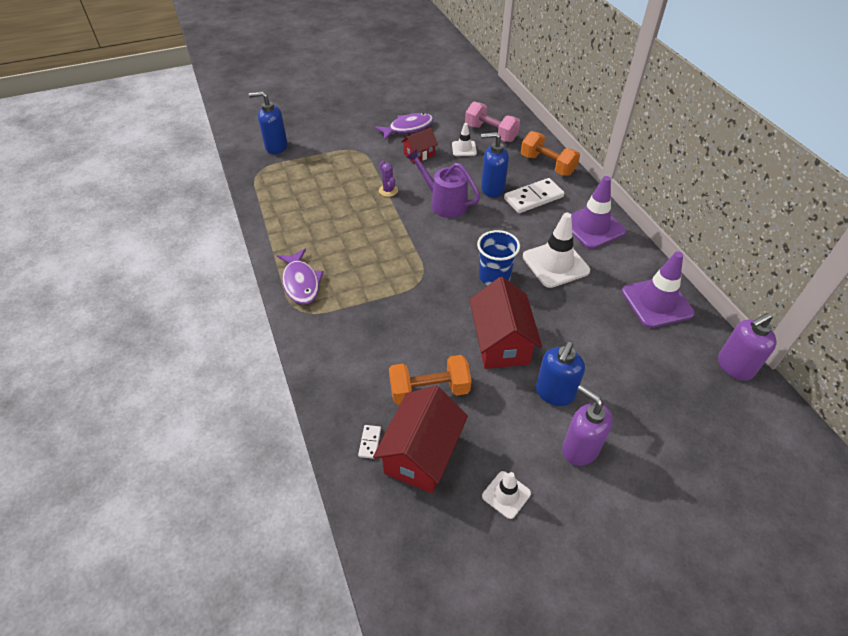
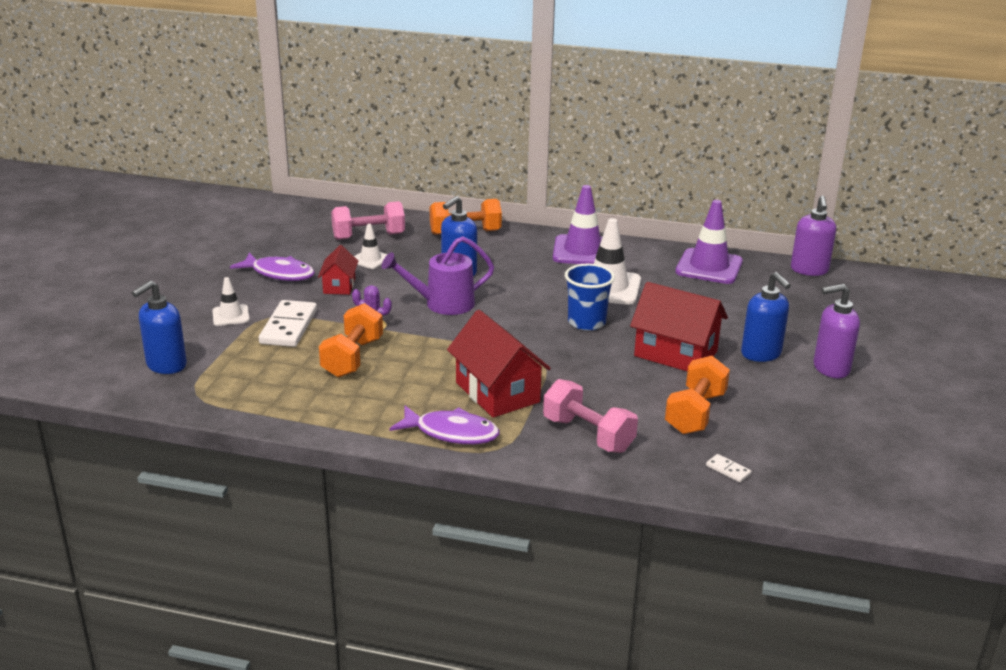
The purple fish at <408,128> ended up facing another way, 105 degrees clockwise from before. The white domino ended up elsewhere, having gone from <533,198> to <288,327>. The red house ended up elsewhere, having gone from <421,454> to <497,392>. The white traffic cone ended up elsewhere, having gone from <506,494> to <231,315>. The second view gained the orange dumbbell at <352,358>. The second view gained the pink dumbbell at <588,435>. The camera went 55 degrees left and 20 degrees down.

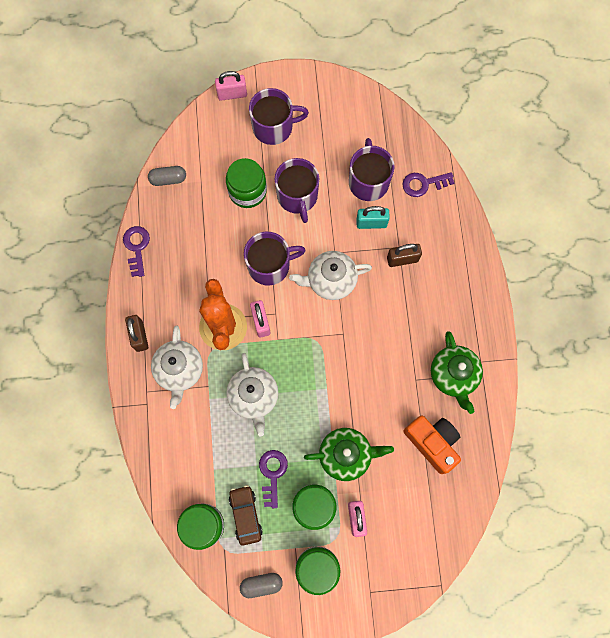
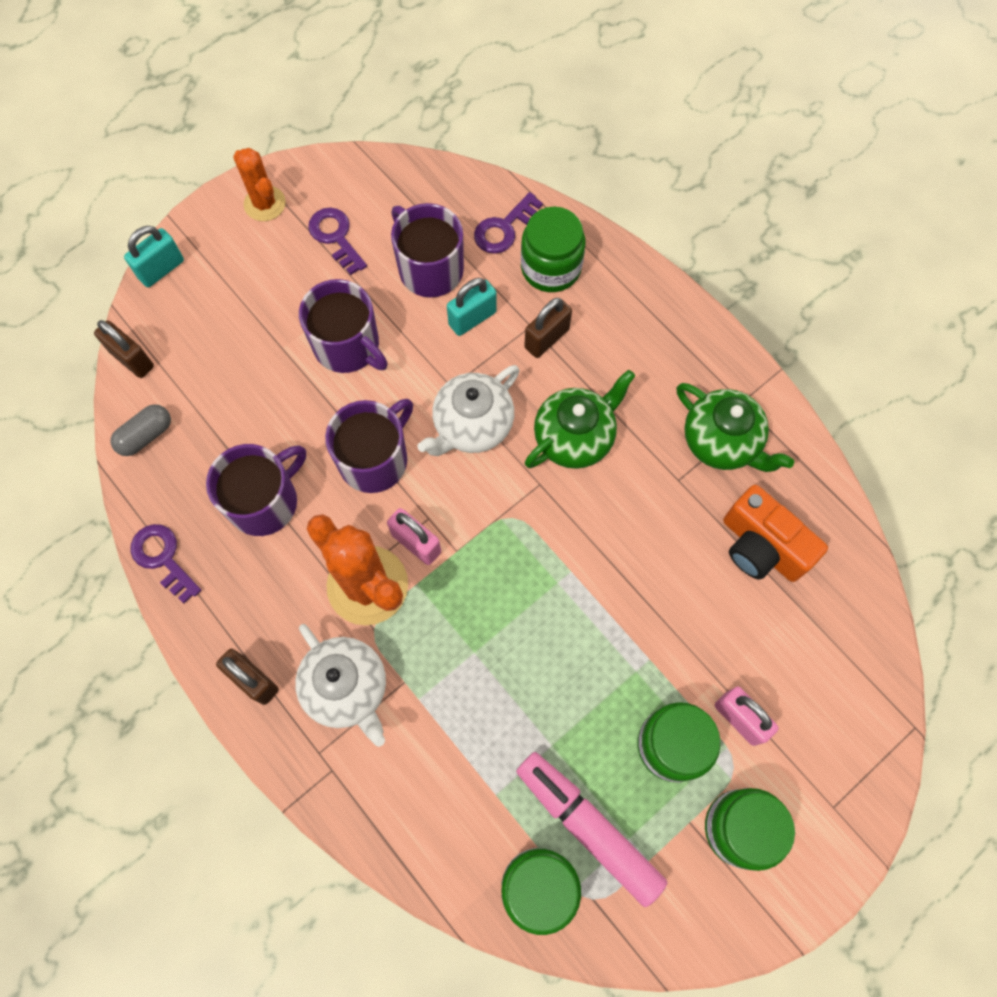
What was the pink padlock at <232,94> turned into the turquoise padlock at <161,269>. The purple mug ended up elsewhere, having gone from <274,127> to <265,501>. The green jar ended up elsewhere, having gone from <247,191> to <551,267>. The second view lost the white teapot at <254,397>. The orange camera at <432,443> ended up facing another way, 150 degrees counterclockwise from before. The green teapot ended up elsewhere, having gone from <346,455> to <575,437>. The purple key ended up elsewhere, having gone from <272,474> to <336,237>. Where the brown car stood at <246,515>, the pink marker came to stand at <588,827>. The second view lost the grey capsule at <261,584>. The second view gained the orange cactus at <265,204>. The second view gained the brown padlock at <132,359>. The camera went 35 degrees left and 5 degrees down.

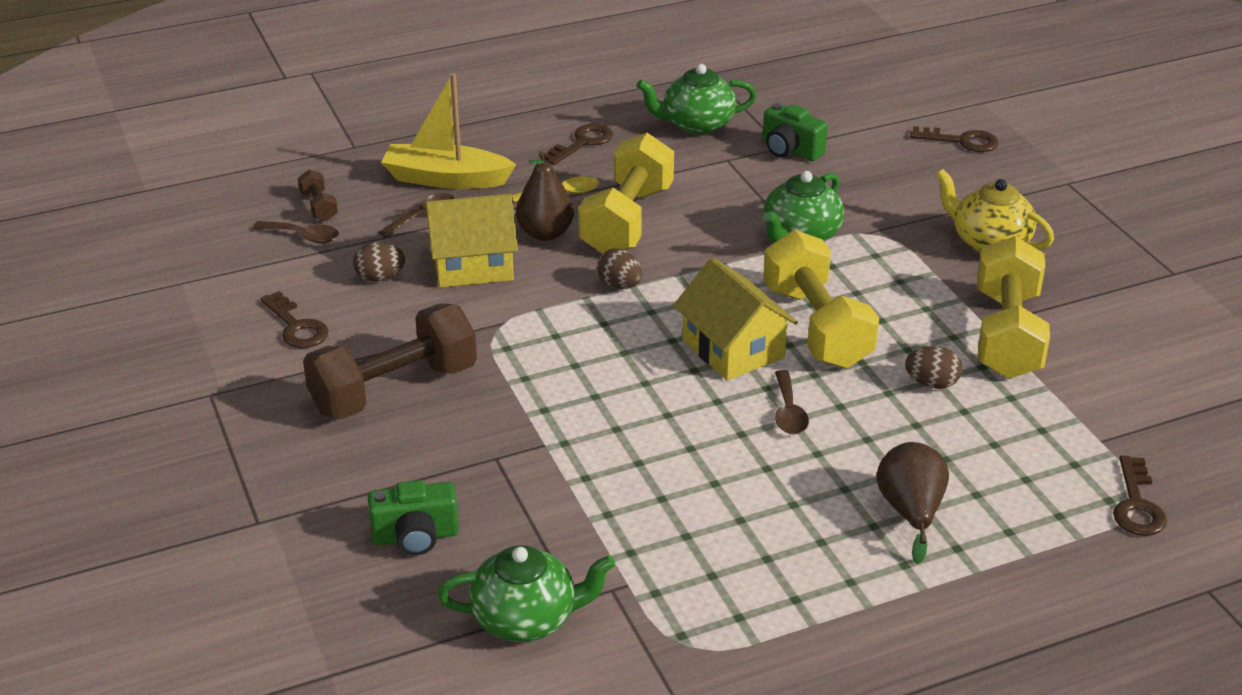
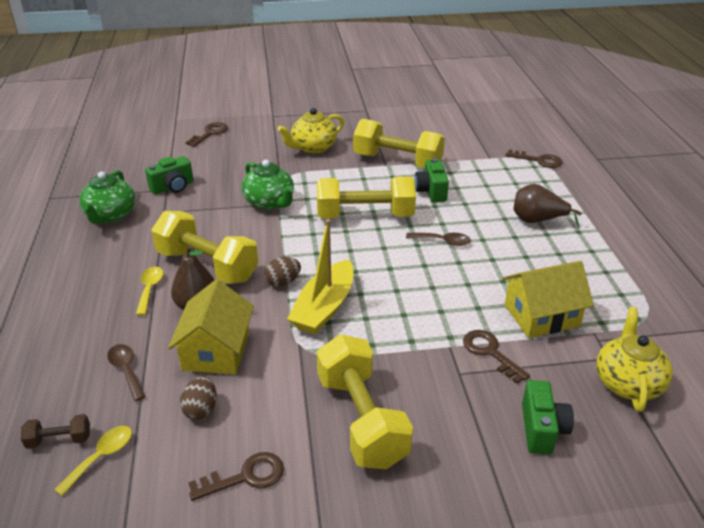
The yellow boat ended up elsewhere, having gone from <446,179> to <324,308>. The brown key ended up elsewhere, having gone from <583,143> to <490,352>. What was the brown spoon at <303,236> turned into the yellow spoon at <101,457>. The yellow house ended up elsewhere, having gone from <733,348> to <541,315>. What was the brown dumbbell at <394,389> turned into the yellow dumbbell at <361,419>. Where the brown egg stood at <931,383>, the green camera came to stand at <431,191>. What was the green teapot at <526,619> turned into the yellow teapot at <627,383>. The camera went 75 degrees left and 0 degrees up.

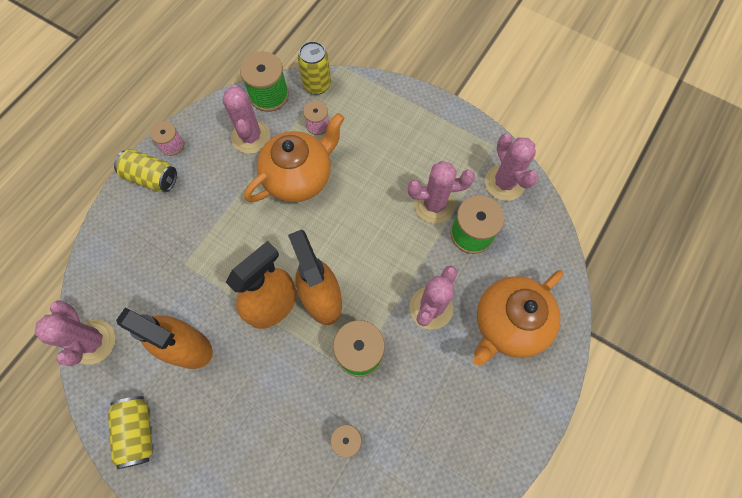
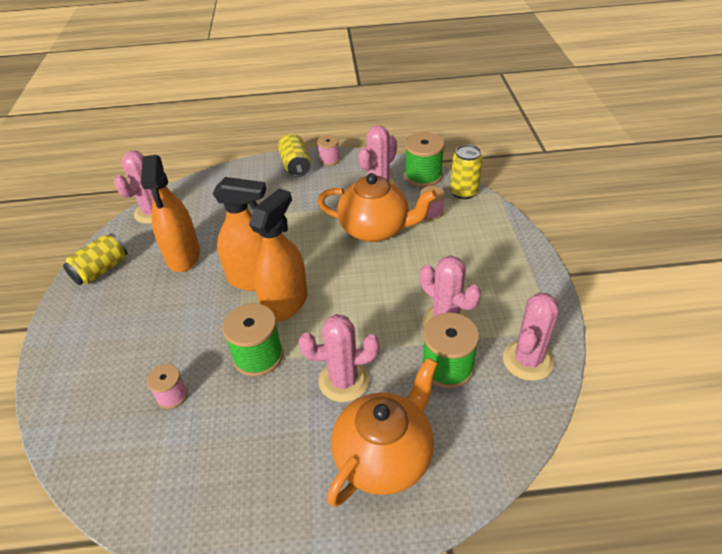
The orange teapot at <508,324> ended up facing another way, 120 degrees clockwise from before. The camera went 55 degrees right and 25 degrees down.

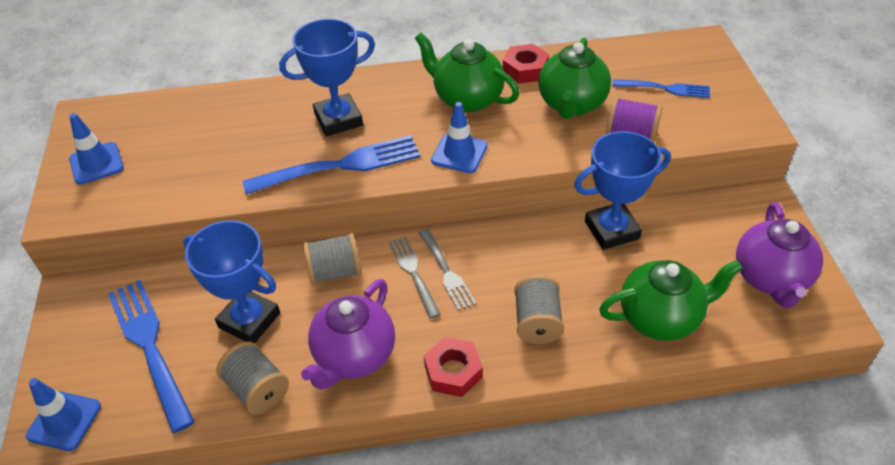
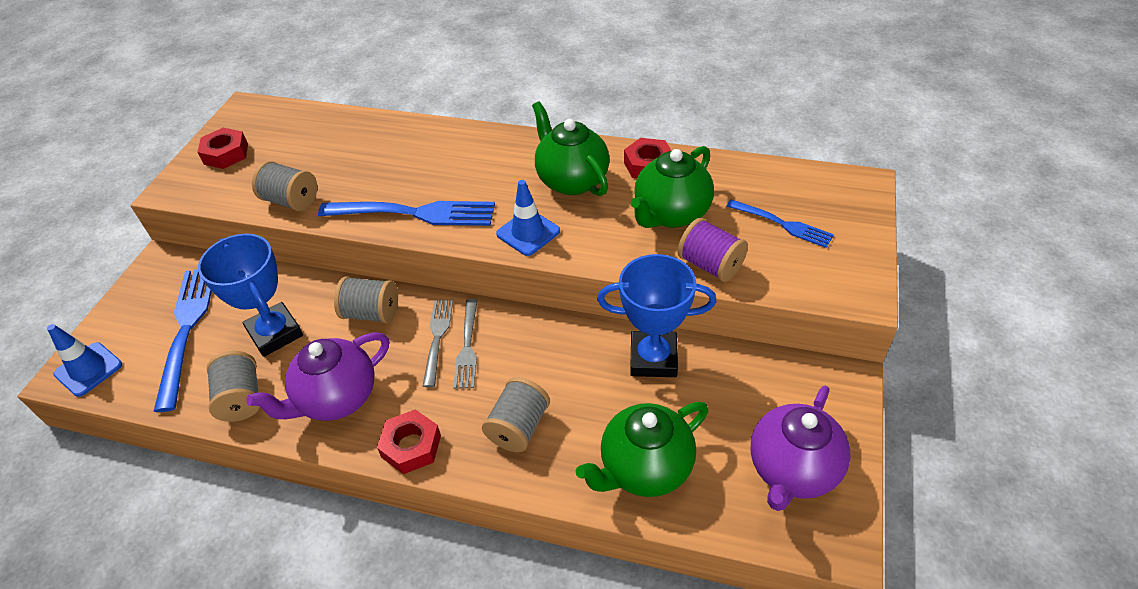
The second view lost the blue trophy at <338,119>. Where the blue traffic cone stood at <96,163>, the red nut came to stand at <226,154>. The green teapot at <661,318> ended up facing another way, 135 degrees clockwise from before. The second view gained the grey spool at <291,201>. The camera went 25 degrees right and 0 degrees up.

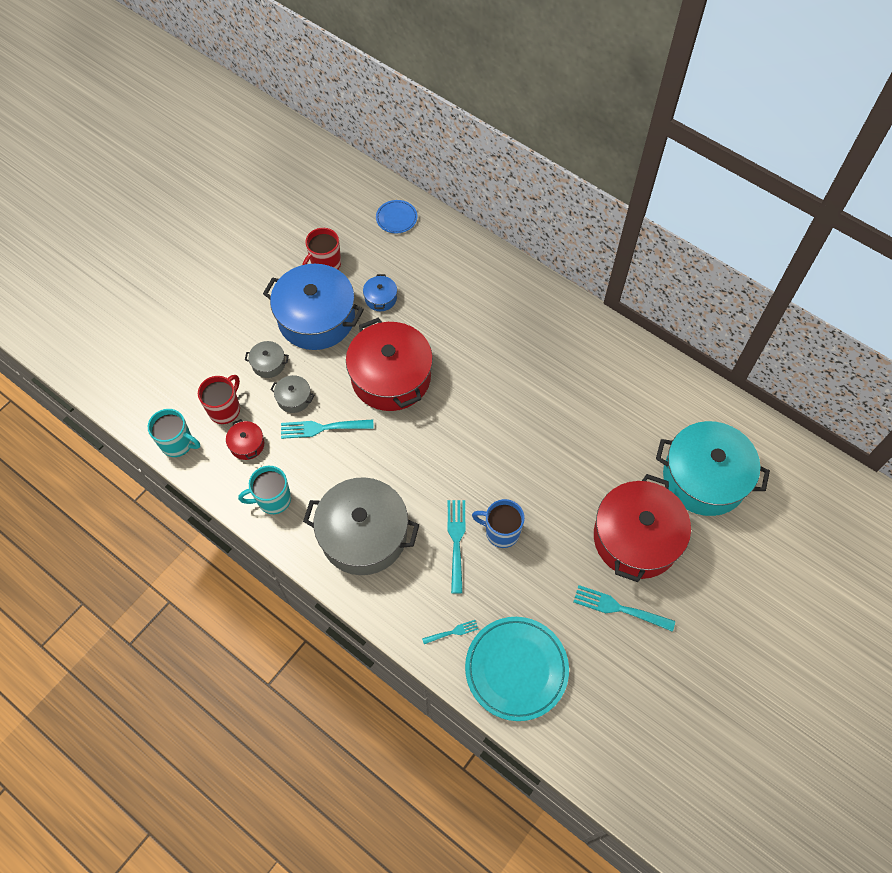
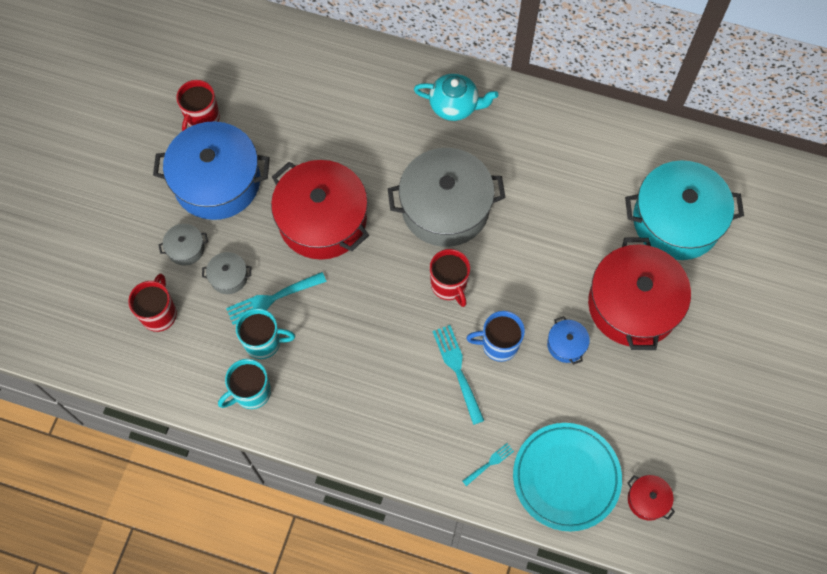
The second view lost the blue plate at <396,218>. The blue pot ended up elsewhere, having gone from <380,298> to <566,344>. The turquoise mug ended up elsewhere, having gone from <178,443> to <264,342>. The red pot ended up elsewhere, having gone from <247,444> to <647,500>. The grey pot ended up elsewhere, having gone from <363,535> to <445,208>. The second view lost the turquoise fork at <619,608>. The second view gained the turquoise teapot at <454,106>. The second view gained the red mug at <449,285>. The camera went 20 degrees left and 5 degrees up.

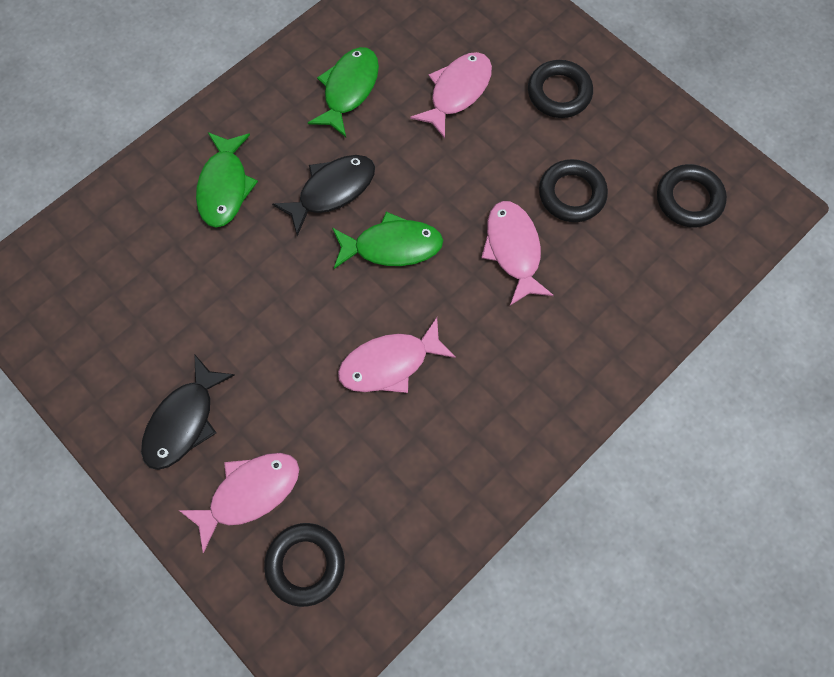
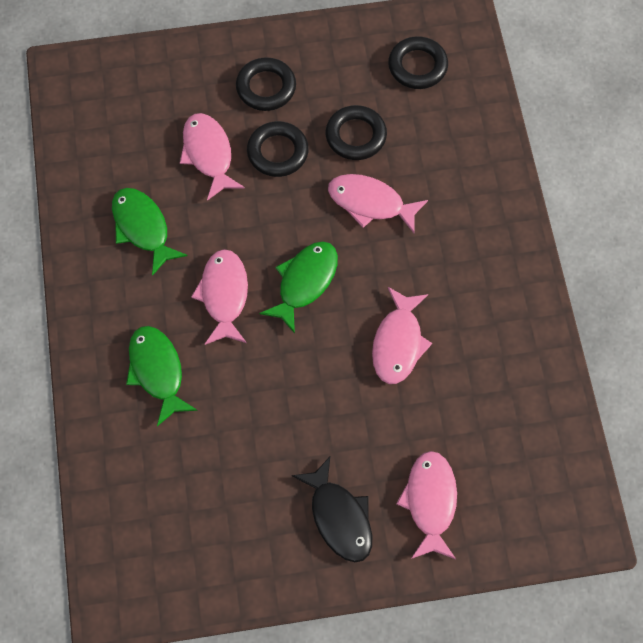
The green fish at <225,187> ended up facing another way, 150 degrees counterclockwise from before. What was the black fish at <332,191> turned into the pink fish at <224,295>. The black ring ended up elsewhere, having gone from <305,564> to <277,152>. The camera went 55 degrees left and 5 degrees down.

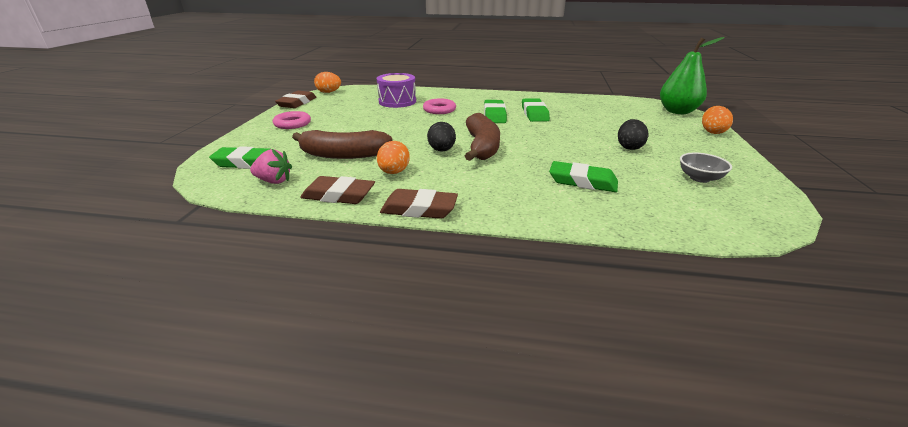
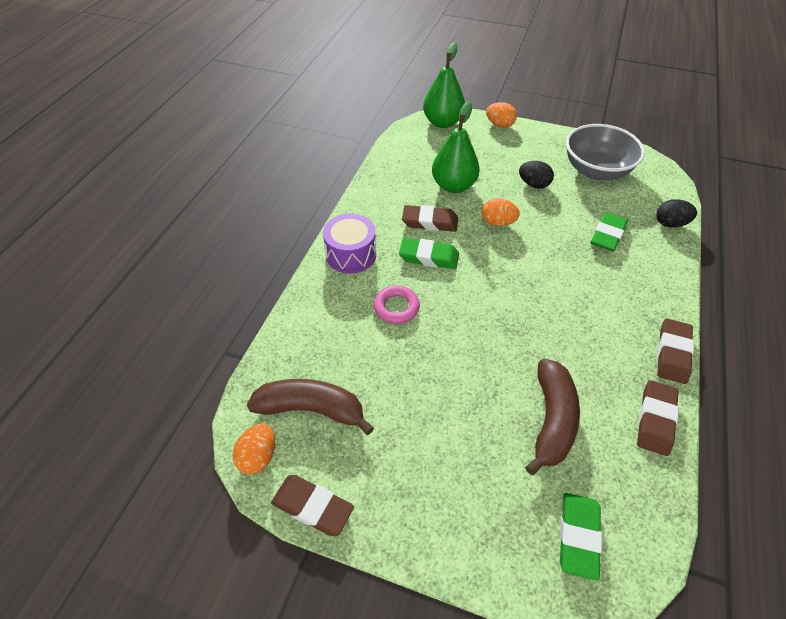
The purple drum ended up elsewhere, having gone from <397,101> to <351,254>. What was the green eraser at <534,113> turned into the brown eraser at <430,222>. The second view lost the pink ring at <292,124>. The brown banana ended up elsewhere, having gone from <482,147> to <312,409>. The black egg ended up elsewhere, having gone from <441,150> to <670,224>. The orange egg ended up elsewhere, having gone from <394,172> to <498,223>. The second view lost the pink strawberry at <274,181>. The size of the grey bowl at <699,178> changed by a factor of 2.08. The second view gained the green pear at <453,186>. The camera went 80 degrees left and 20 degrees up.

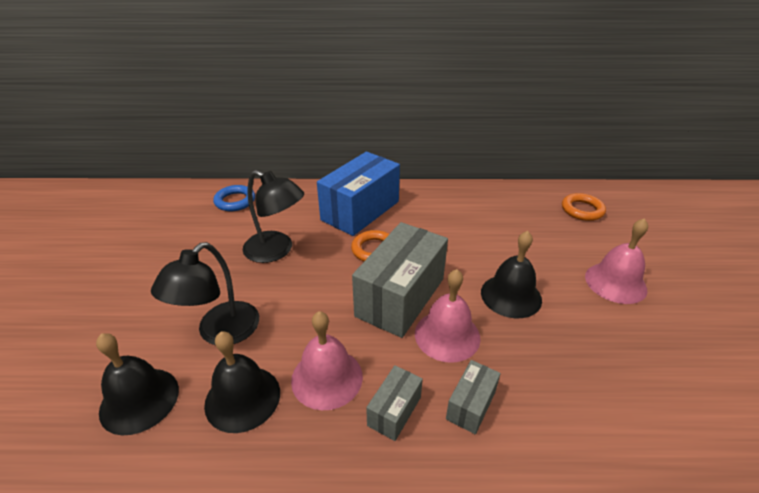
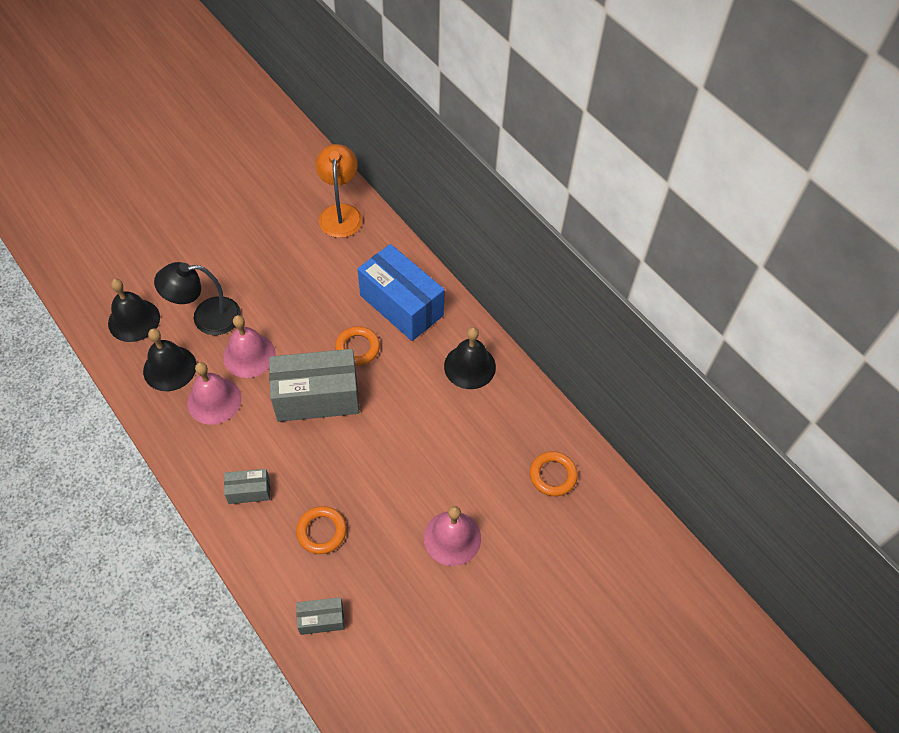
The blue box at <360,210> ended up facing another way, 45 degrees clockwise from before. The second view lost the black lamp at <276,251>. Where the blue ring stood at <235,201>, the orange lamp came to stand at <340,213>. The black bell ended up elsewhere, having gone from <511,295> to <469,366>. The pink bell ended up elsewhere, having gone from <447,335> to <249,355>. The grey box ended up elsewhere, having gone from <394,411> to <321,619>. The second view gained the orange ring at <321,531>. The camera went 50 degrees right and 20 degrees up.

